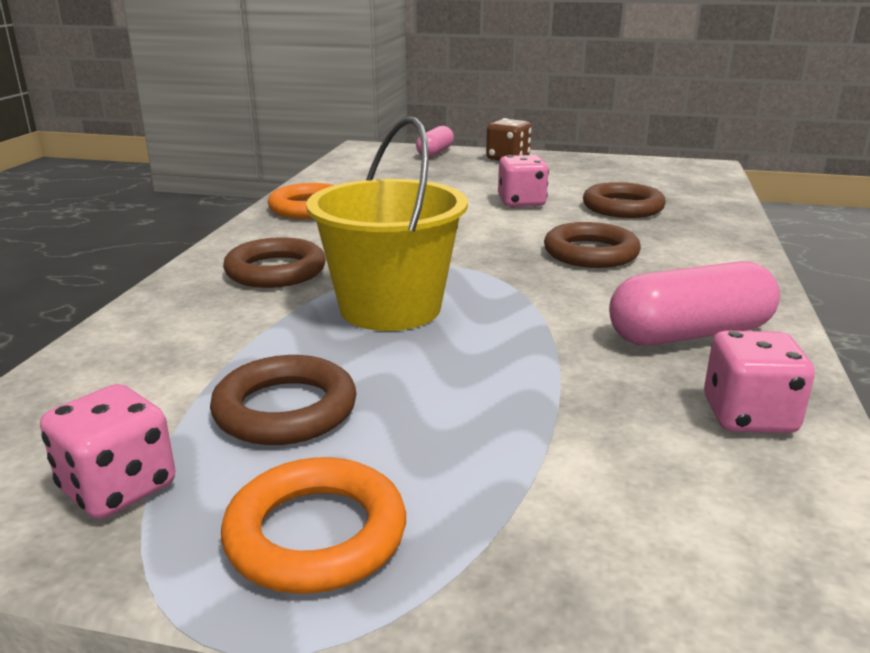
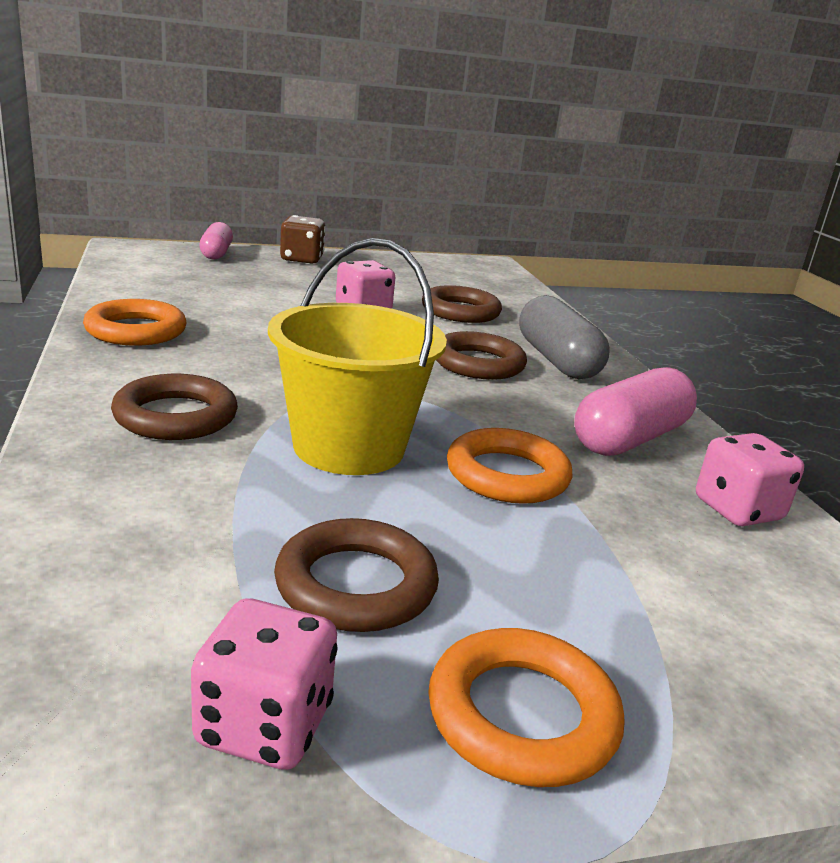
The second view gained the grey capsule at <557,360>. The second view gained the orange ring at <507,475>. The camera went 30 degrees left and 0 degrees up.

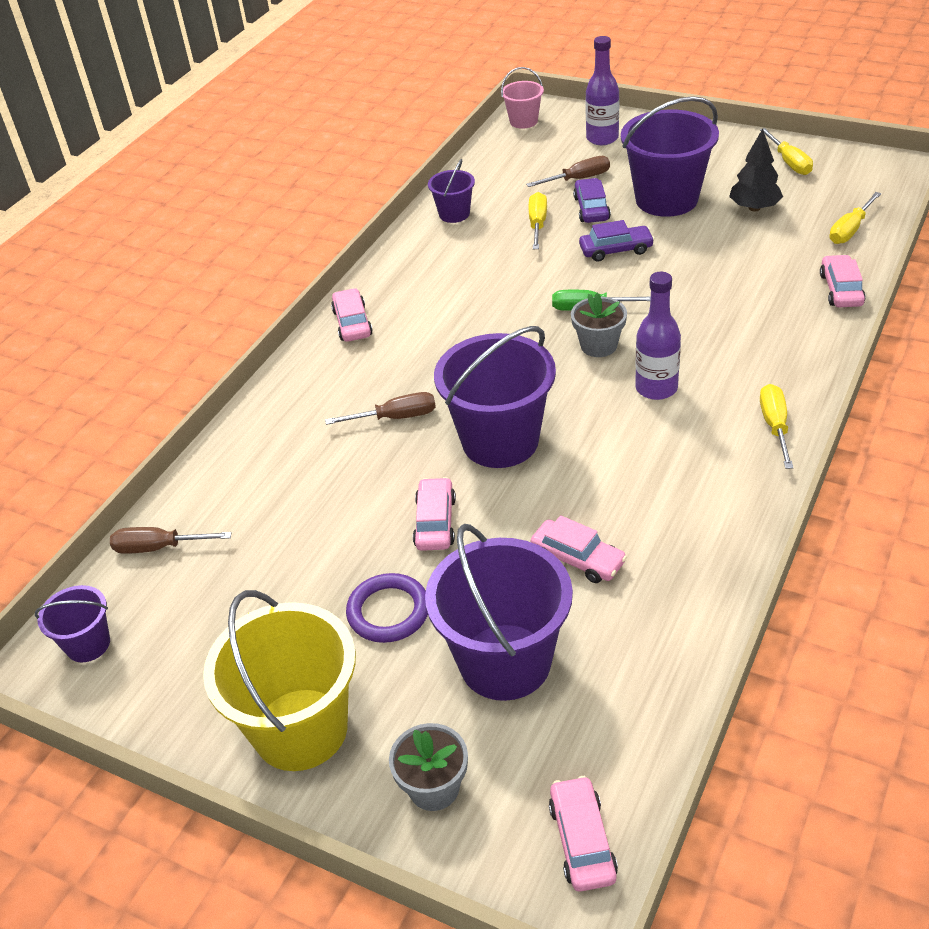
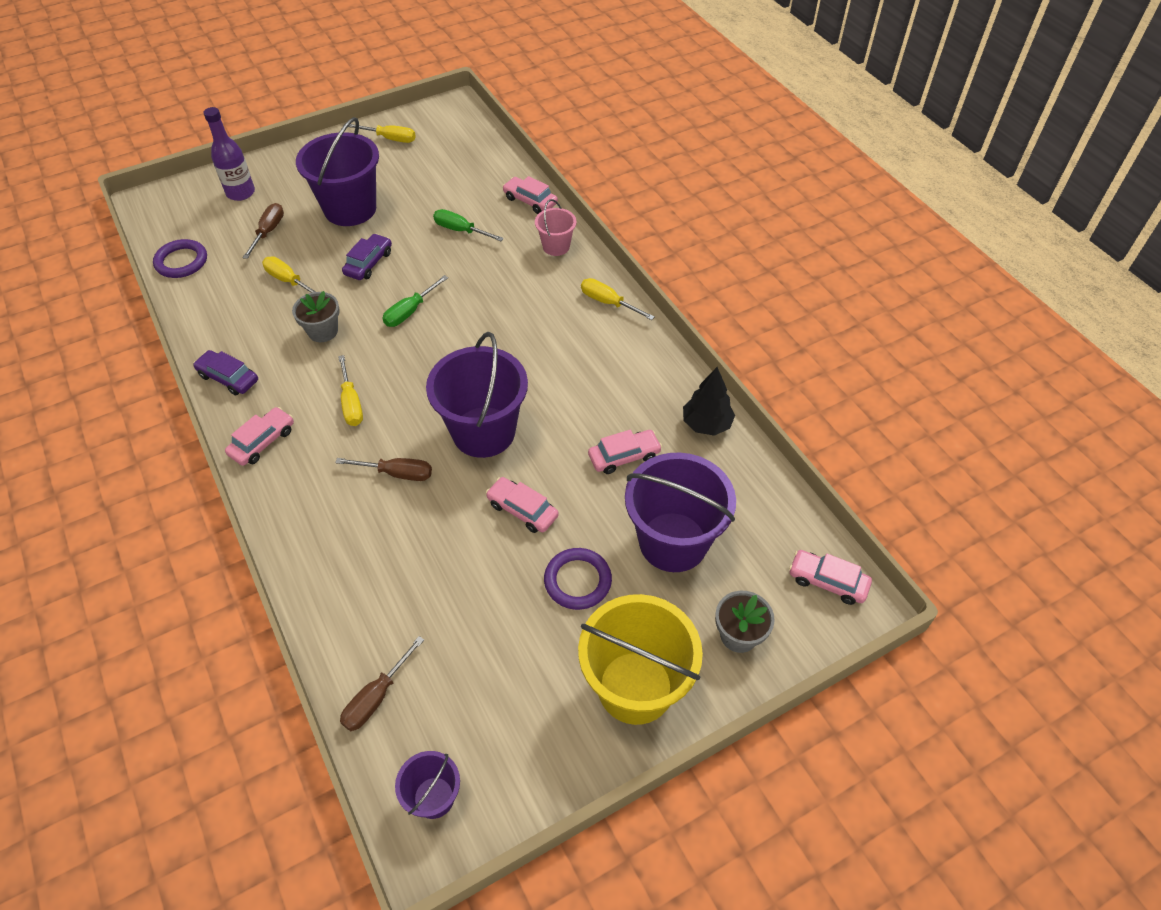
The pink bucket ended up elsewhere, having gone from <523,121> to <556,246>. The black tree ended up elsewhere, having gone from <754,208> to <706,424>. The second view lost the purple bucket at <454,214>. The purple car ended up elsewhere, having gone from <591,208> to <228,378>. The yellow screwdriver ended up elsewhere, having gone from <849,230> to <351,404>. The second view lost the purple bottle at <656,388>. The pink car at <352,323> ended up facing another way, 105 degrees clockwise from before. The grey flower pot ended up elsewhere, having gone from <599,345> to <323,331>. The brown screwdriver at <396,417> ended up facing another way, 75 degrees clockwise from before. The second view gained the green screwdriver at <460,230>. The second view gained the purple ring at <181,262>. The camera went 60 degrees left and 10 degrees up.

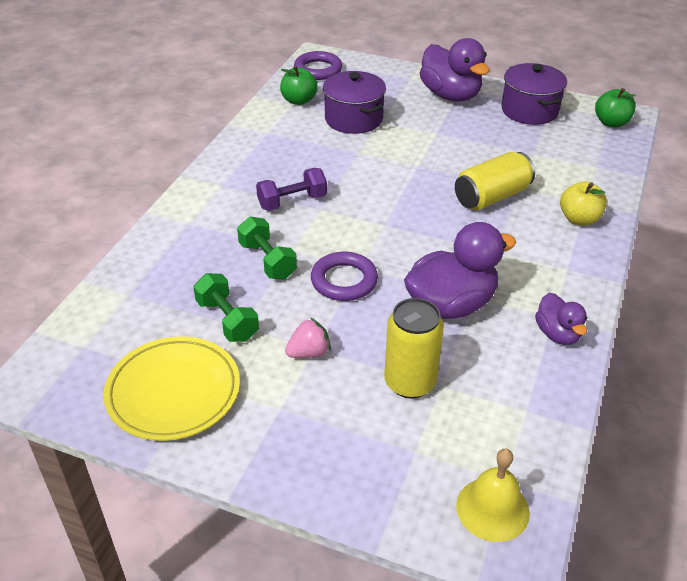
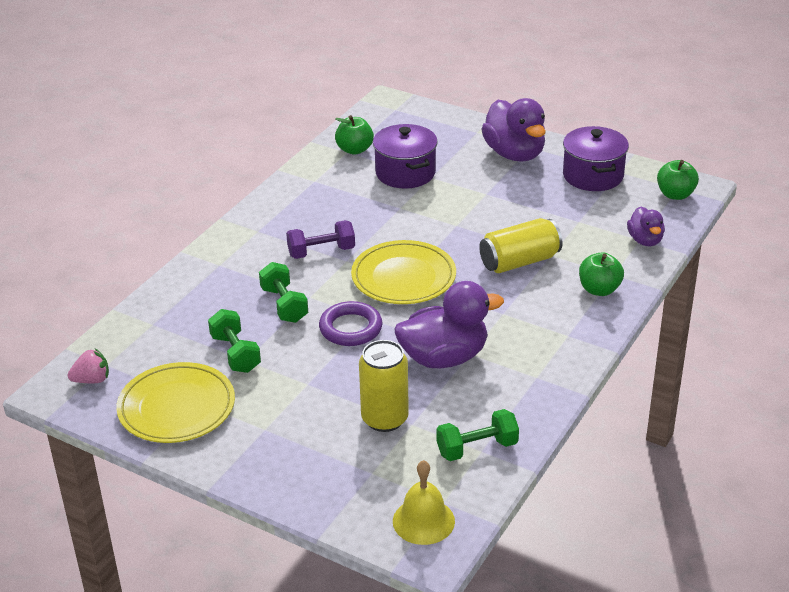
The second view lost the purple ring at <318,70>. What was the yellow apple at <579,219> turned into the green apple at <599,289>. The purple duck ended up elsewhere, having gone from <557,334> to <645,240>. The pink strawberry ended up elsewhere, having gone from <309,353> to <92,380>. The second view gained the yellow plate at <403,277>. The second view gained the green dumbbell at <477,448>. The camera went 10 degrees right and 5 degrees down.

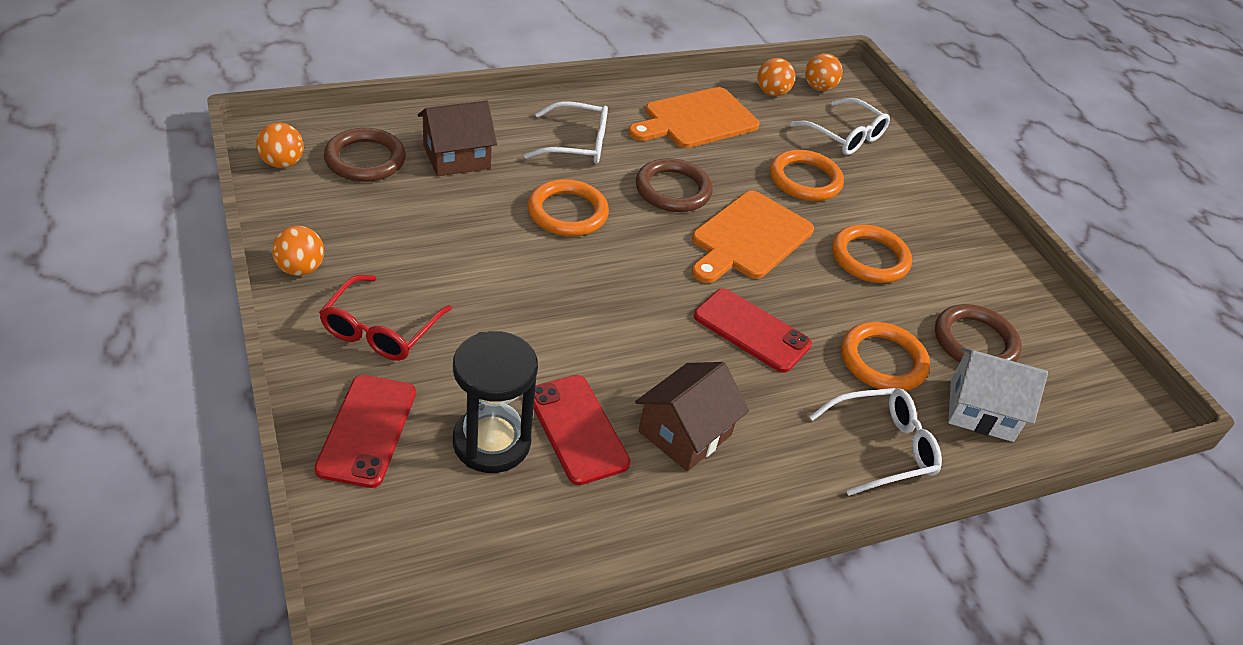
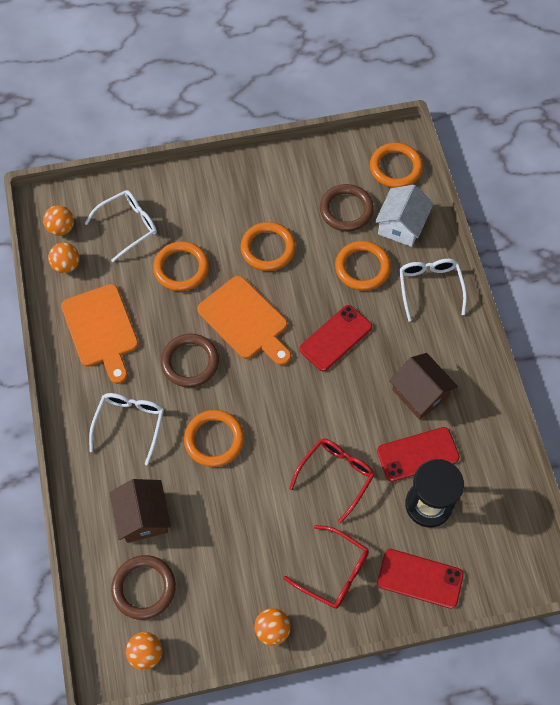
The second view gained the orange ring at <395,168>. The second view gained the red glasses at <336,476>. The camera went 75 degrees left and 20 degrees up.

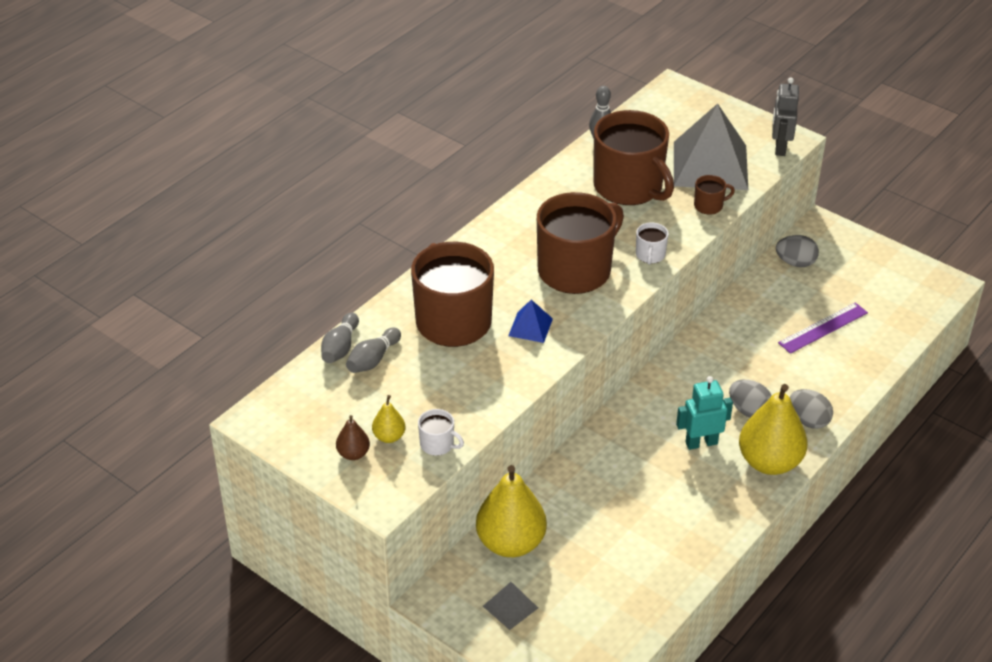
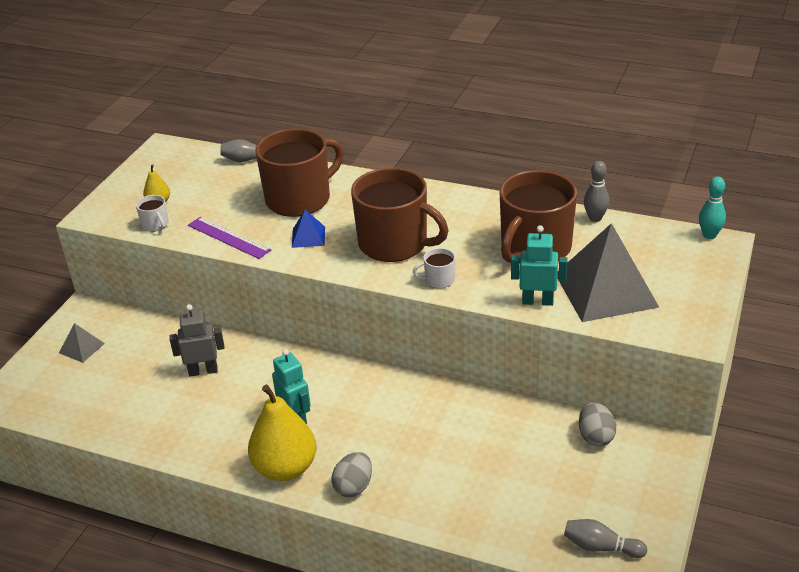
The grey robot ended up elsewhere, having gone from <780,147> to <203,371>. Where the brown mug stood at <709,206>, the turquoise robot came to stand at <537,301>. The purple ruler ended up elsewhere, having gone from <823,328> to <229,237>. The grey bowling pin ended up elsewhere, having gone from <373,360> to <600,547>. The second view lost the grey egg at <749,410>. The white mug at <437,444> ended up facing another way, 45 degrees counterclockwise from before. The second view lost the brown pear at <353,454>. The second view lost the yellow pear at <510,543>. The second view gained the turquoise bowling pin at <709,235>. The camera went 75 degrees right and 5 degrees down.

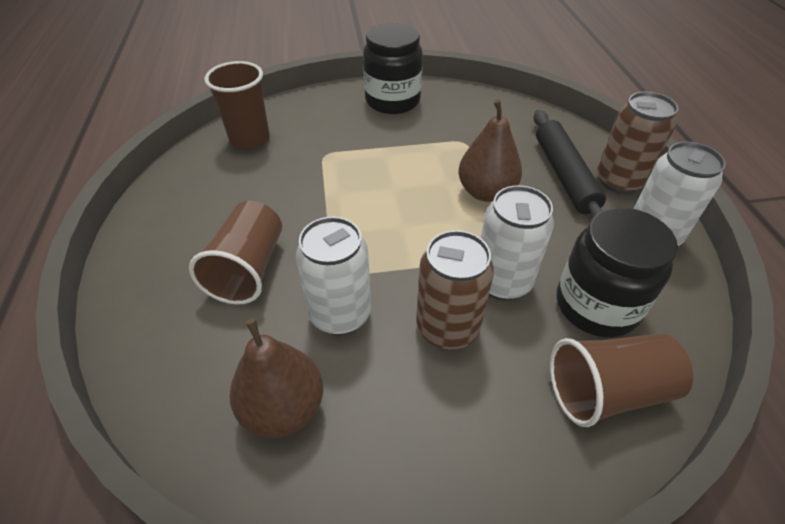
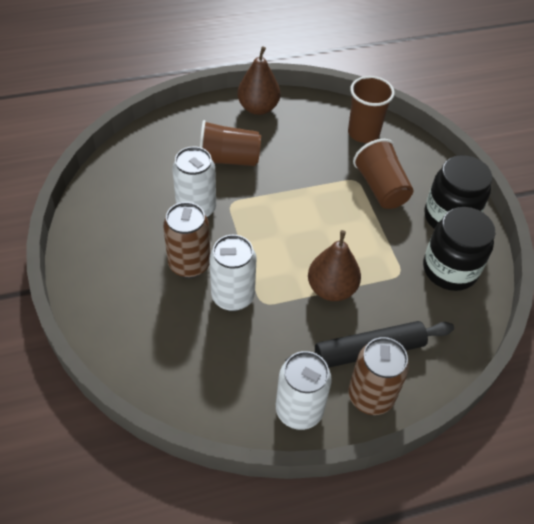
The black jar ended up elsewhere, having gone from <596,305> to <449,269>. The brown pear ended up elsewhere, having gone from <283,408> to <258,108>. The brown cup ended up elsewhere, having gone from <607,391> to <381,188>. The camera went 80 degrees right and 5 degrees up.

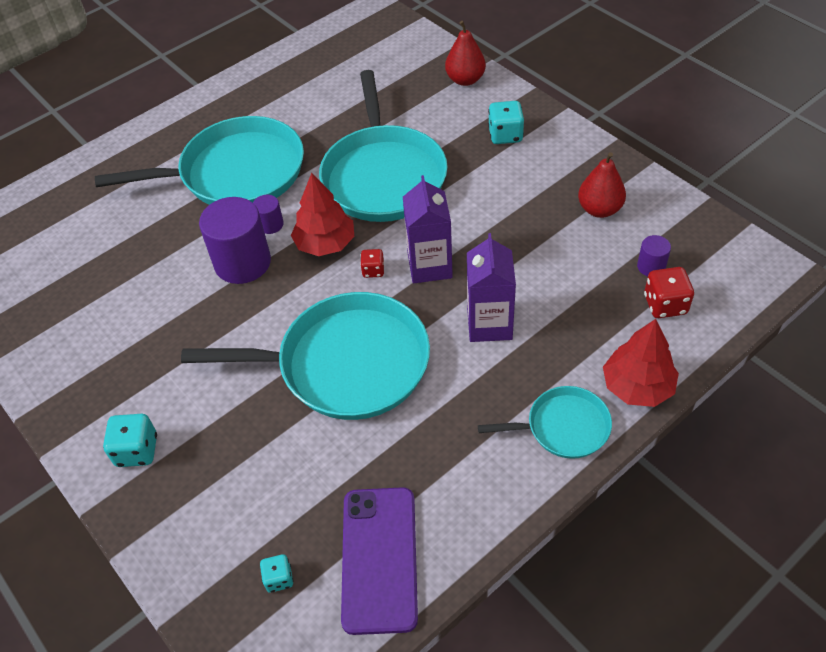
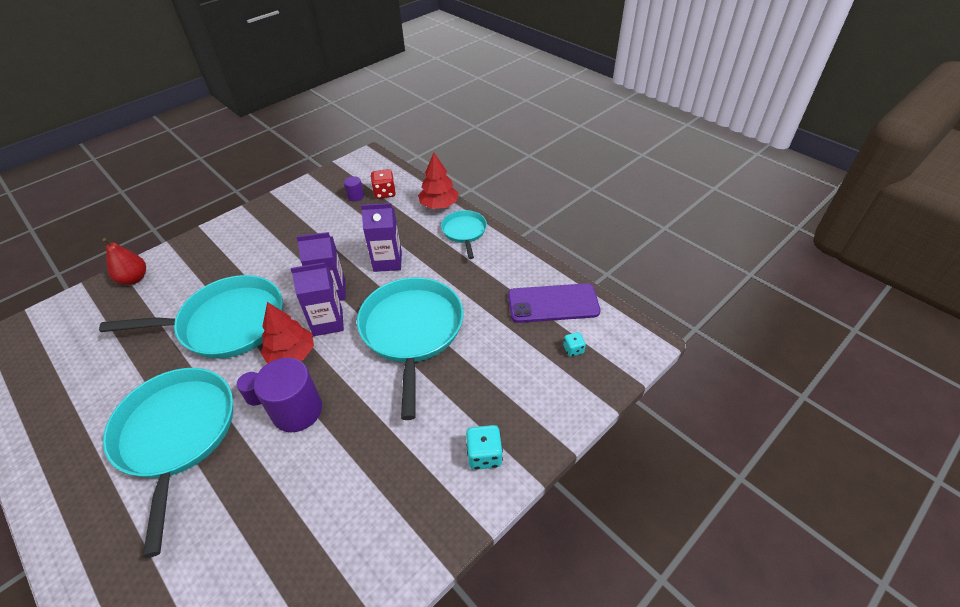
The second view lost the turquoise dice at <505,135>. The second view lost the red pear at <599,209>. Where the red dice stood at <373,270>, the purple carton came to stand at <328,322>. The camera went 95 degrees left and 5 degrees down.

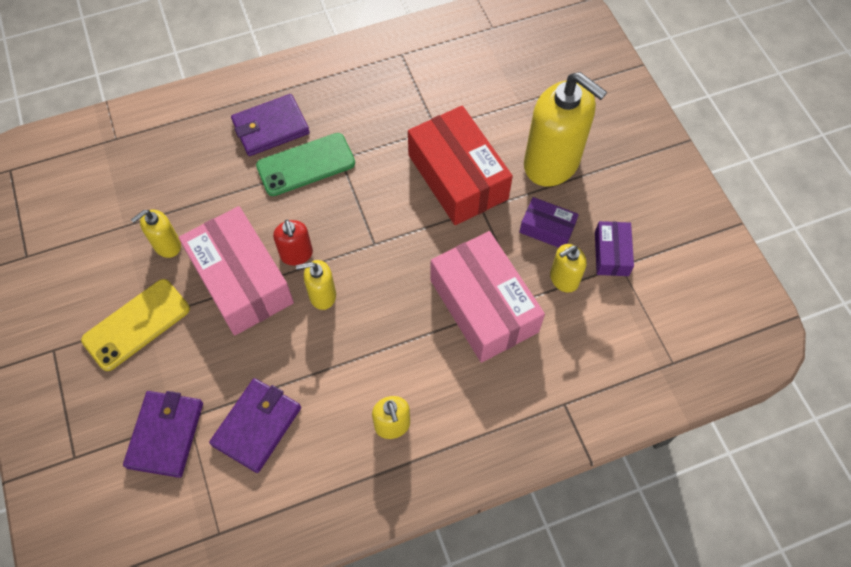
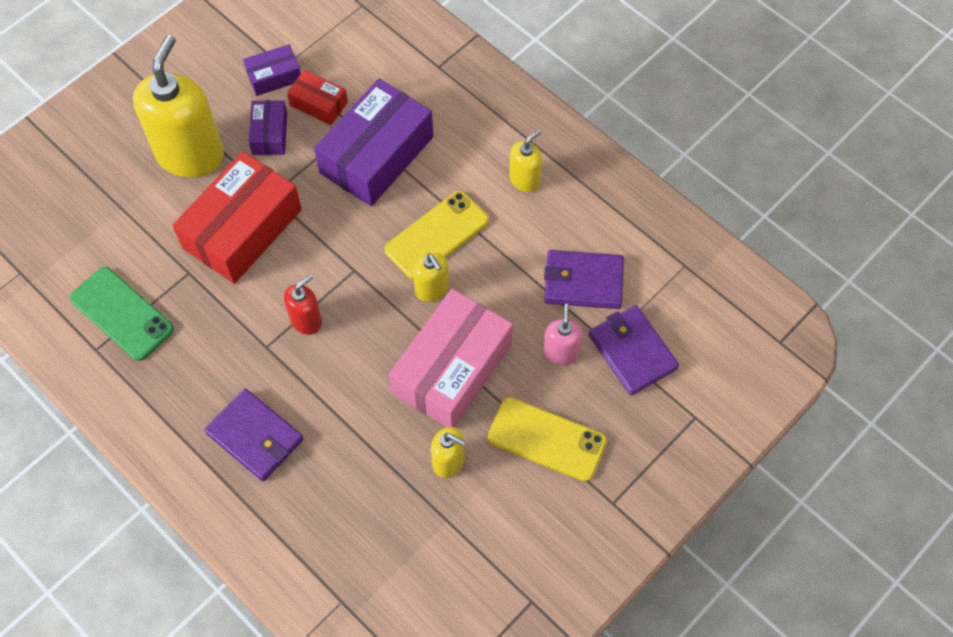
The green phone ended up elsewhere, having gone from <306,165> to <122,314>. The red soap dispenser ended up elsewhere, having gone from <296,254> to <306,320>. What was the pink box at <483,306> turned into the purple box at <376,155>. Where the yellow soap dispenser stood at <563,279>, the red box came to stand at <318,104>. The purple wallet at <166,434> ended up facing another way, 75 degrees clockwise from before. The second view gained the yellow phone at <437,235>. The second view gained the pink soap dispenser at <561,353>. The camera went 115 degrees left and 0 degrees up.

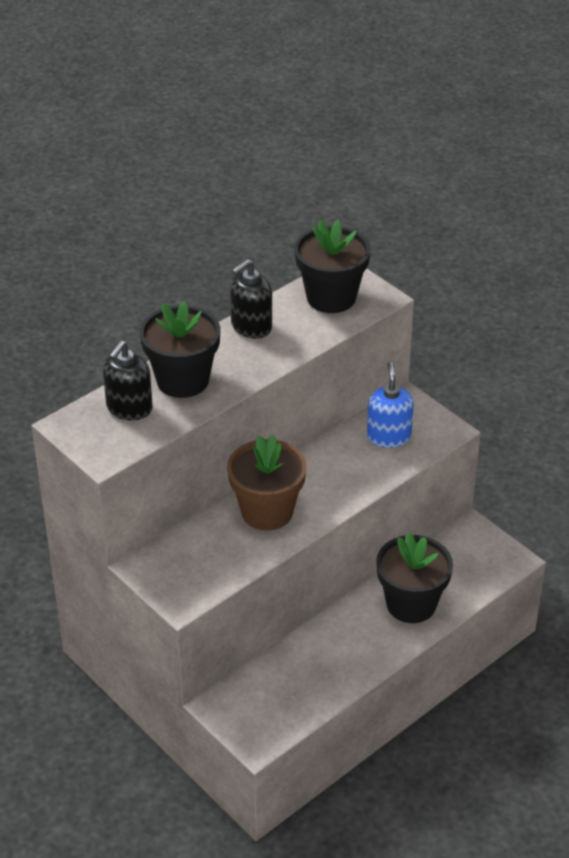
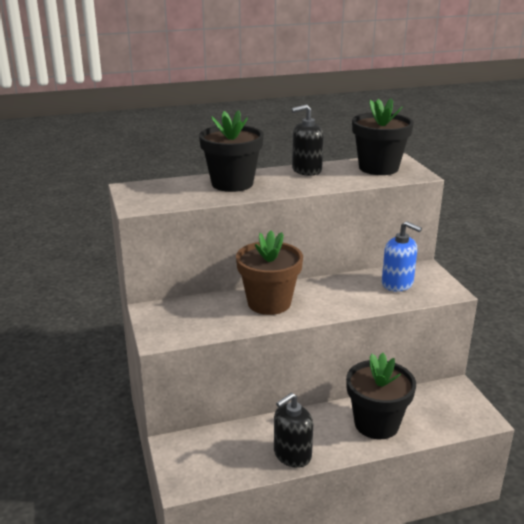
The black soap dispenser ended up elsewhere, having gone from <129,408> to <292,455>. The blue soap dispenser at <389,436> ended up facing another way, 105 degrees clockwise from before. The camera went 25 degrees right and 15 degrees down.

